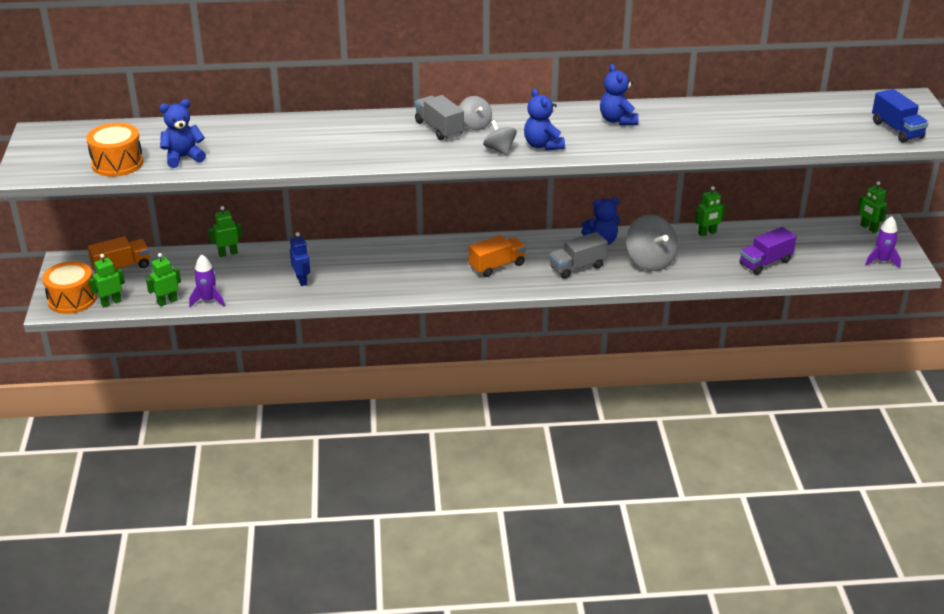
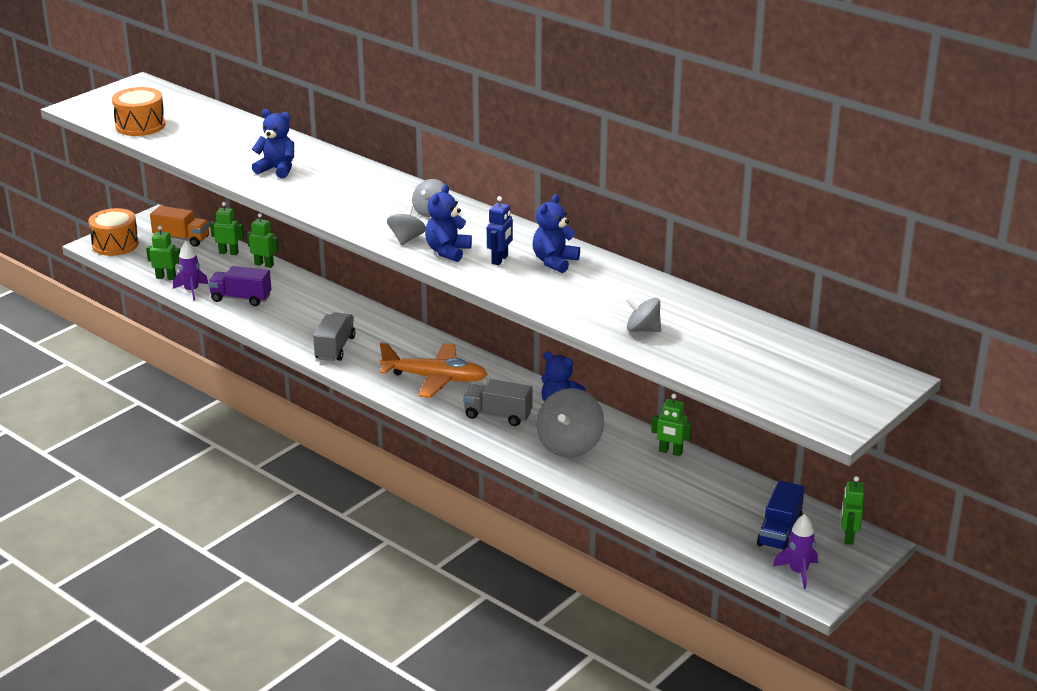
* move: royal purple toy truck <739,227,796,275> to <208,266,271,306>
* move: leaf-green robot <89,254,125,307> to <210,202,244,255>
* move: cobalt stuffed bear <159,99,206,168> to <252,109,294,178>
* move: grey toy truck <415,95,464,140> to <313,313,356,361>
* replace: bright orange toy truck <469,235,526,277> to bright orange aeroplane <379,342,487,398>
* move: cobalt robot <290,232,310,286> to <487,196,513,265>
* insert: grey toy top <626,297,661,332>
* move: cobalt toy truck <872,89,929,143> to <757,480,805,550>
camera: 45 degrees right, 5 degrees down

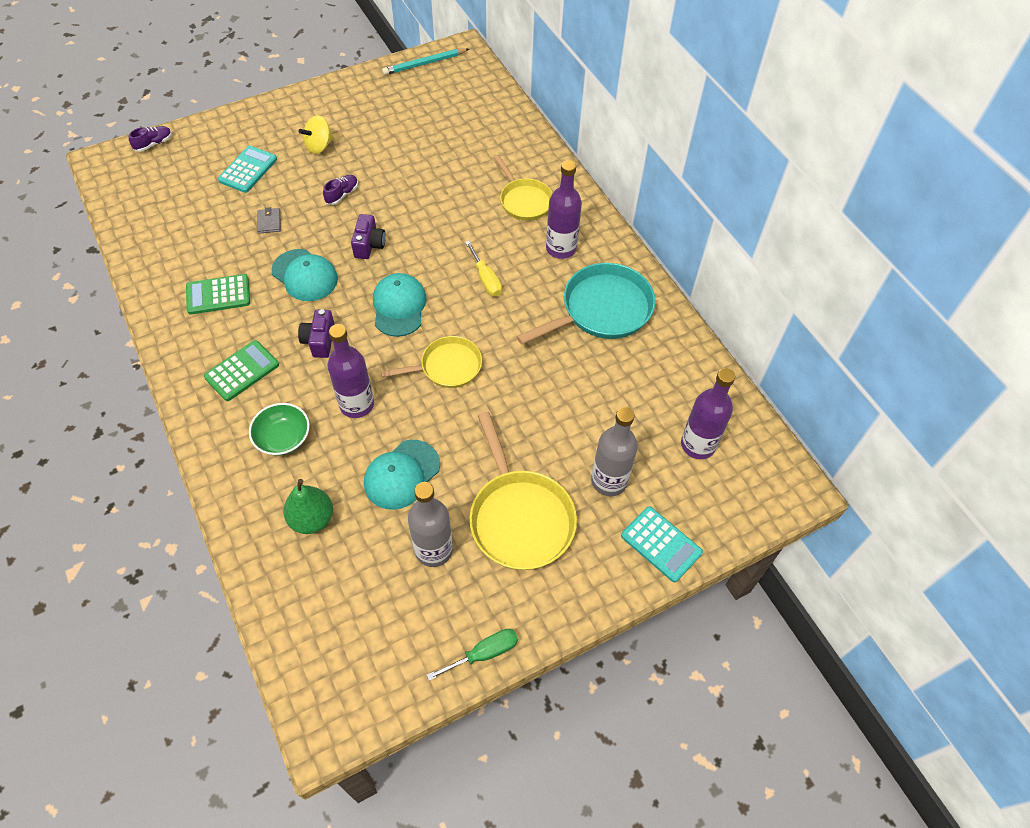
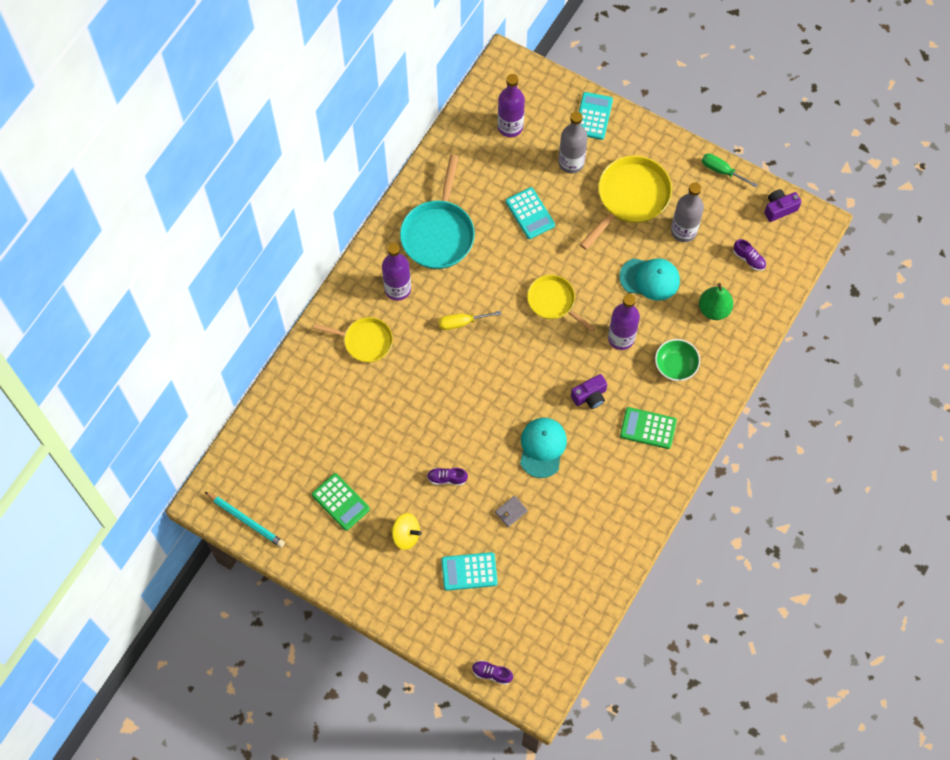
* move: leaf-green calculator <186,274,250,315> to <312,473,370,531>
* rotate: golden pan <494,155,553,220> = <313,317,393,362> 75 degrees clockwise
* rotate: teal pan <516,263,656,345> = <400,155,475,269> 105 degrees counterclockwise
* rotate: golden hand screwdriver <465,241,502,297> = <438,311,501,330> 135 degrees counterclockwise
* insert: teal calculator <506,187,555,239>
* insert: royal purple lace-up shoe <733,239,766,271>
* move: royal purple compact camera <351,214,386,259> to <764,189,801,222>
* delete: teal baseball cap <373,273,427,337>
camera: 120 degrees left, 10 degrees up

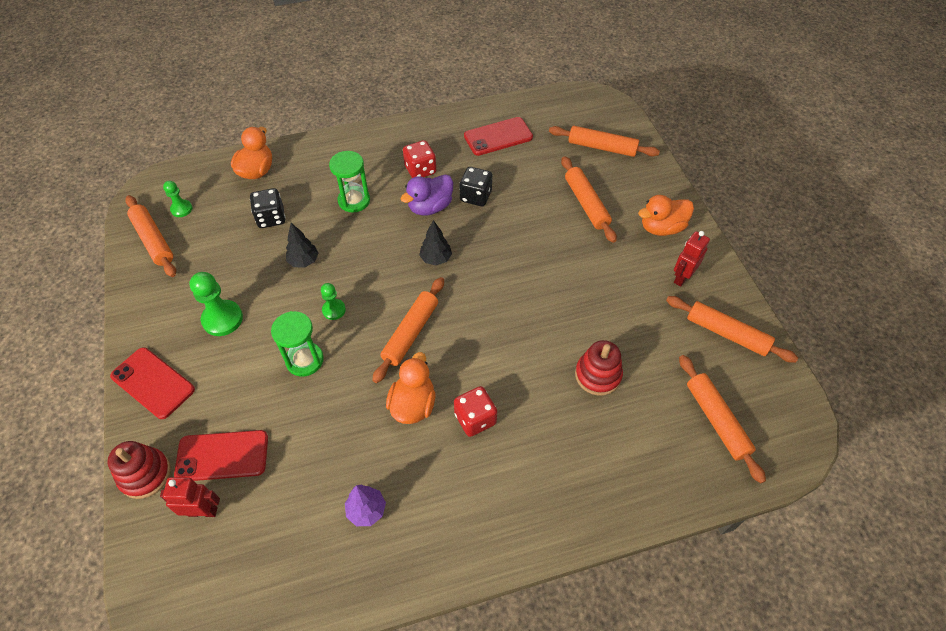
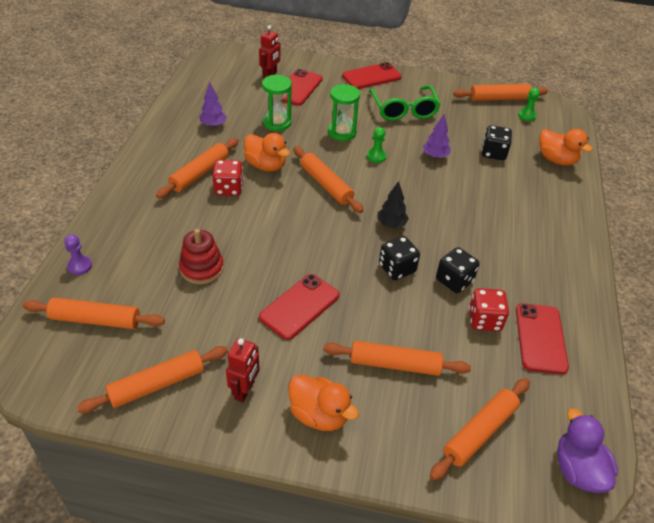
* insert: royal purple game pawn <64,234,92,275>
* insert: bright orange pastry roller <156,138,239,199>
* rotate: red robot <674,231,710,287> = <226,338,260,402> 45 degrees clockwise
* insert: red phone <259,274,340,340>
* move: leaf-green hourglass <329,151,370,213> to <262,75,292,131>
* rotate: bright orange duck <638,195,694,236> = <289,374,359,431> 120 degrees clockwise
* replace: leaf-green game pawn <189,272,243,336> to leaf-green spectacles <369,85,441,121>
* insert: jet-black game die <379,236,420,280>
* recolor: jet-black tree <286,223,319,268> to royal purple tree <423,114,451,159>
* move: red game die <403,140,436,178> to <469,288,509,331>
* move: royal purple duck <401,174,453,216> to <557,408,618,493>
* delete: red ring stacker <107,441,171,499>
camera: 115 degrees right, 10 degrees down

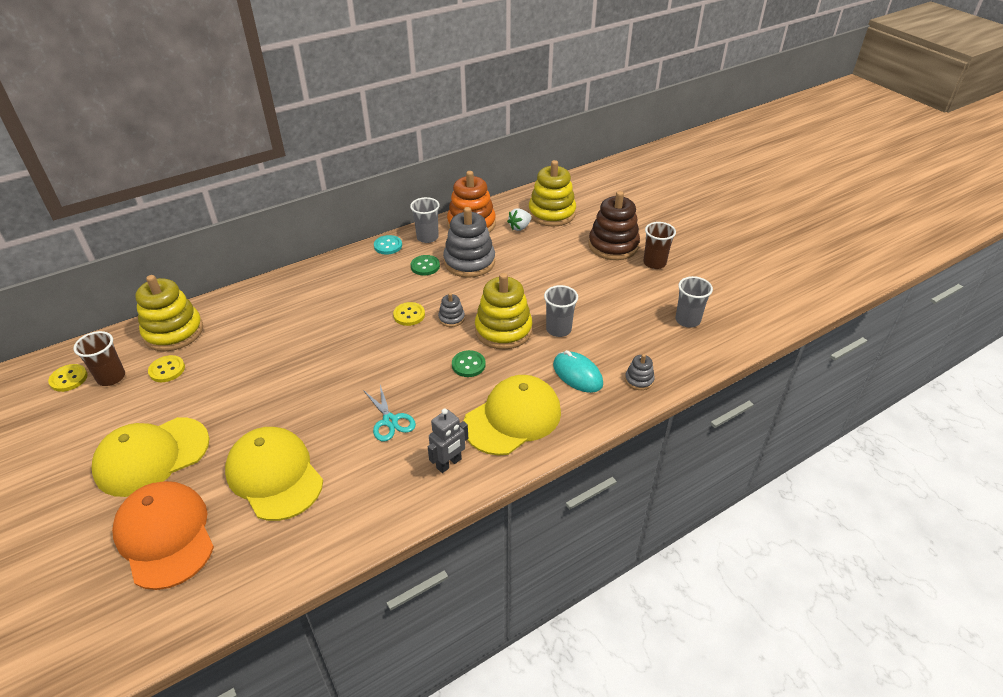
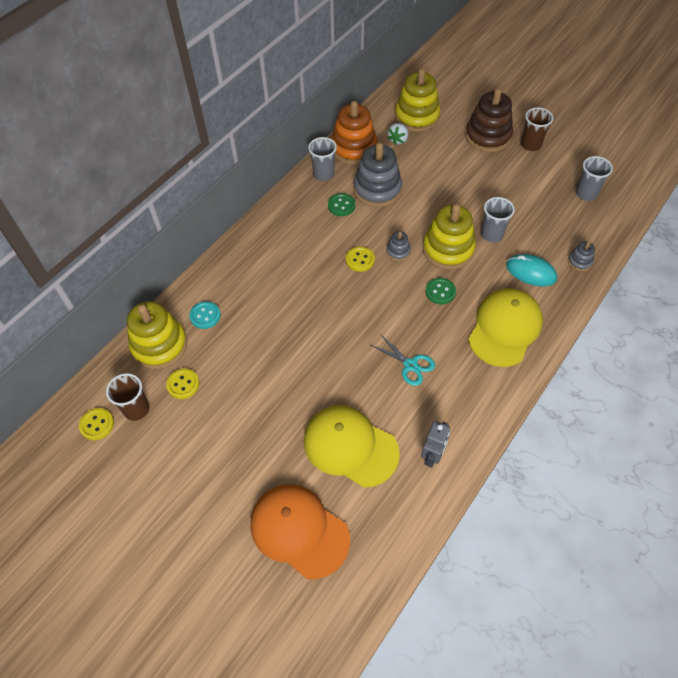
* move: teal button <374,235,402,255> to <189,301,221,329>
* move: grey robot <428,409,468,473> to <421,421,450,468>
* delete: golden baseball cap <92,417,210,497>
camera: 20 degrees left, 15 degrees up

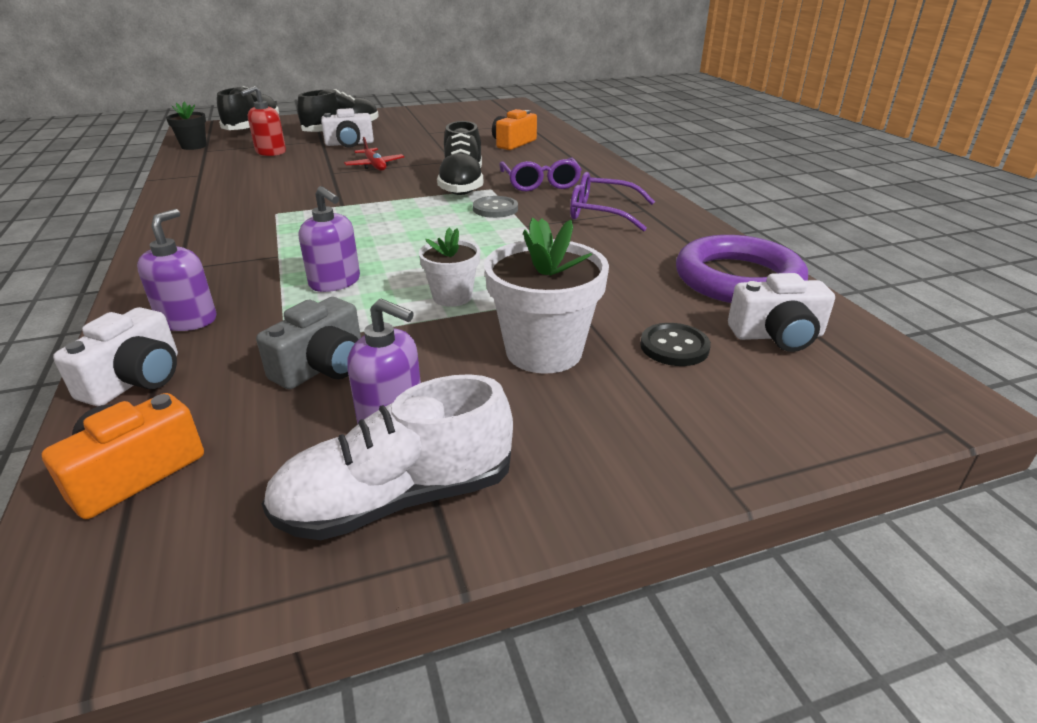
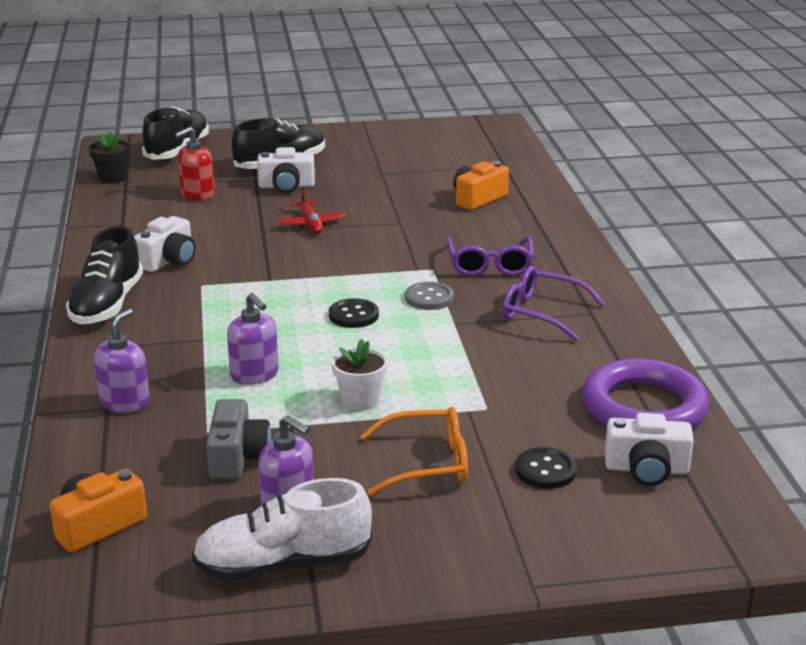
* move: jet-black lace-up shoe <437,121,483,195> to <66,226,143,325>
* move: pure white compact camera <53,307,178,406> to <134,216,196,272>
* rotate: grey compact camera <256,297,361,389> = <206,399,271,479> 45 degrees counterclockwise
* insert: jet-black button <329,298,379,328>
* replace: pure white flower pot <484,218,609,374> to bright orange spectacles <360,407,468,496>
camera: 10 degrees right, 5 degrees down

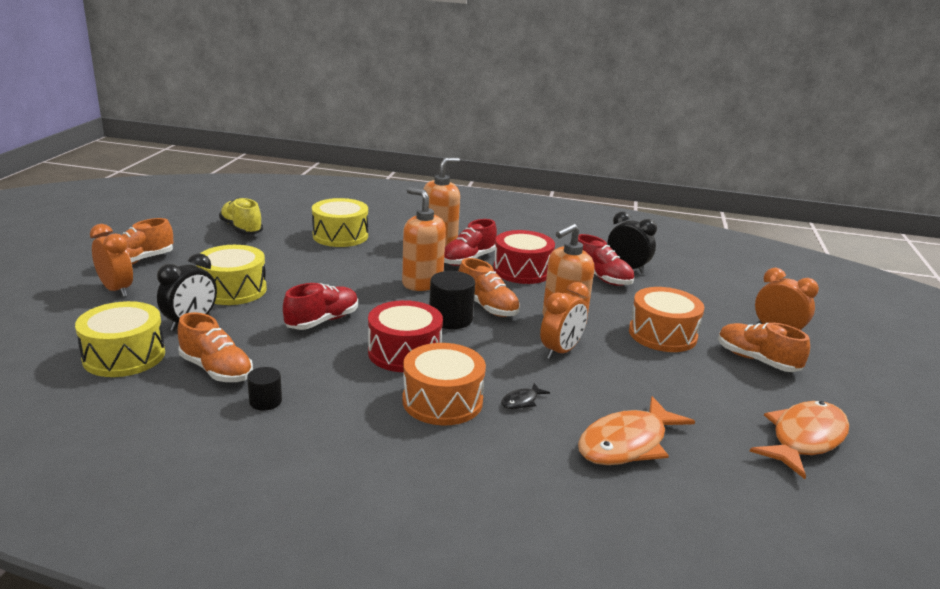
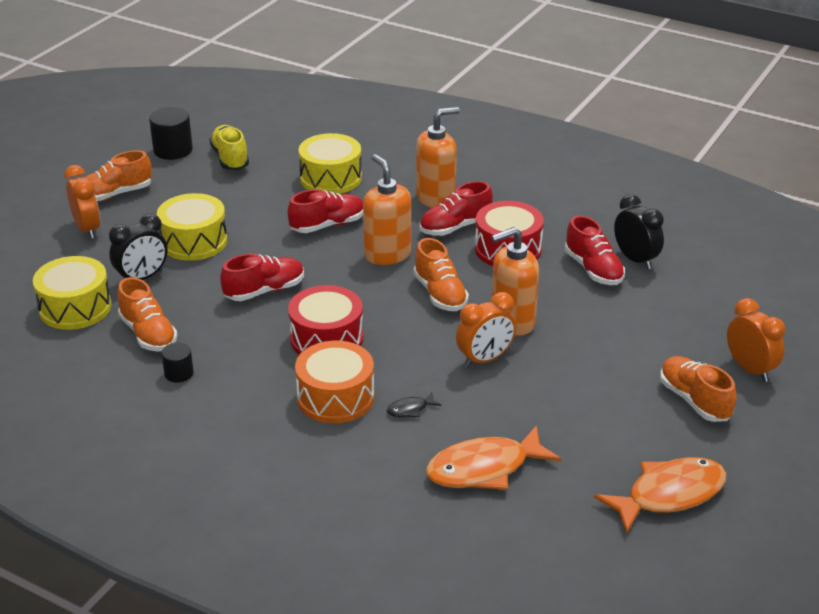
* move: jet-black solid cylinder <429,271,475,329> to <149,107,193,160>
* insert: red lace-up shoe <287,189,363,233>
* delete: bright orange drum <629,287,704,352>
camera: 20 degrees right, 10 degrees up

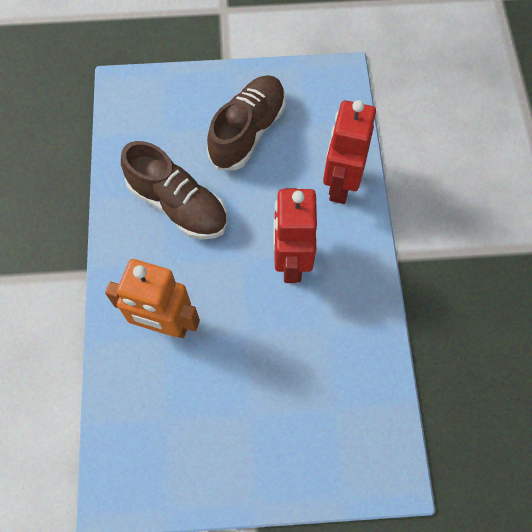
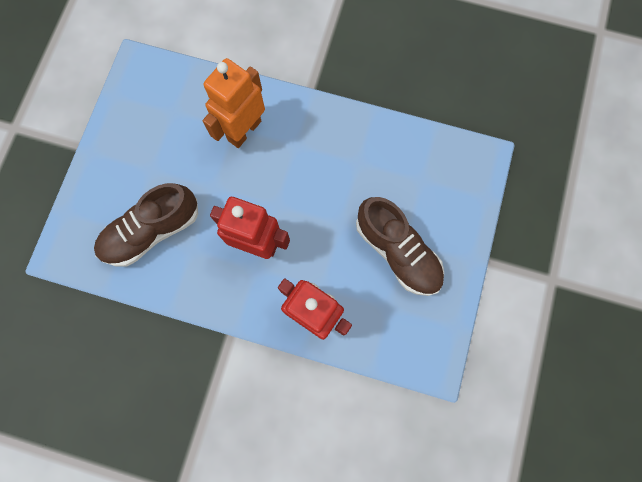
* move: dark brown lace-up shoe <121,141,227,240> to <94,183,198,267>
camera: 110 degrees right, 10 degrees up

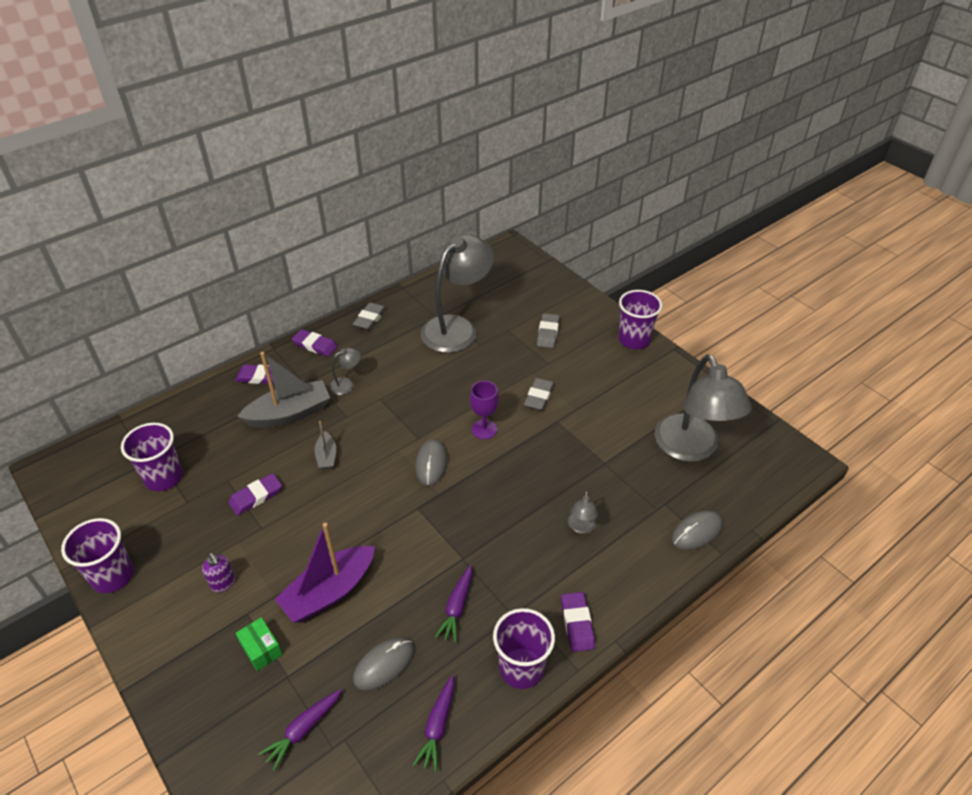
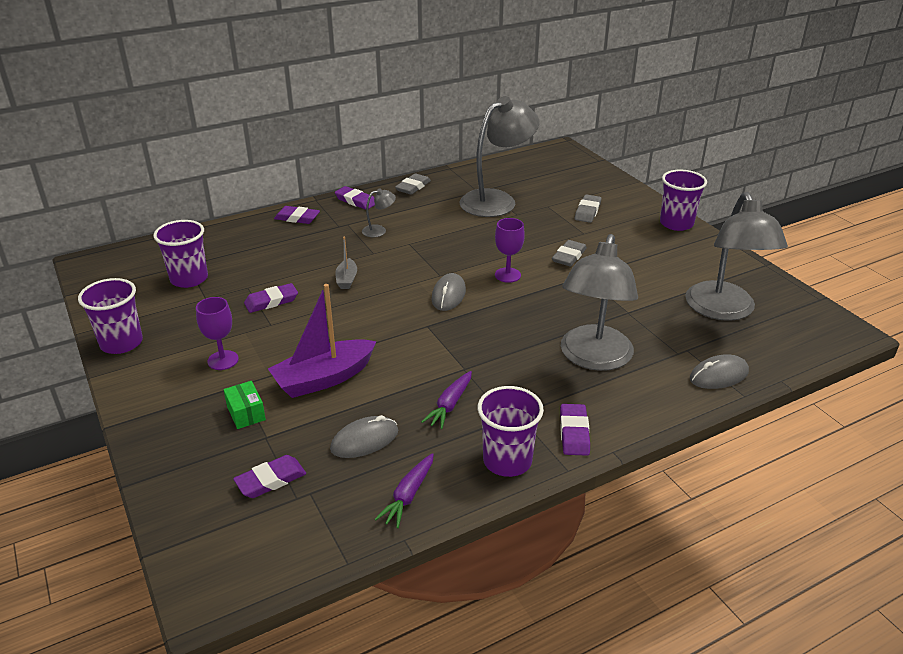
* replace: royal purple pump bottle <202,553,235,592> to royal purple wine glass <196,297,239,370>
* replace: royal purple toy carrot <258,689,342,771> to royal purple gum eraser <233,455,306,498>
* resize: grey desk lamp <568,491,598,534> = <561,234,638,371> x2.45
* delete: grey boat <237,352,330,428>
camera: 10 degrees right, 10 degrees down

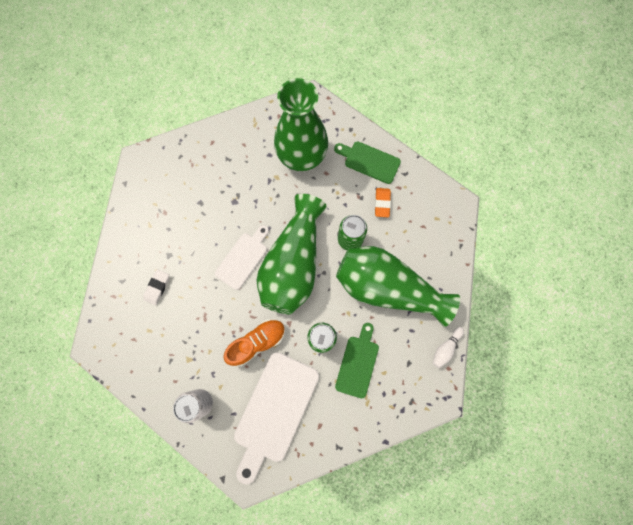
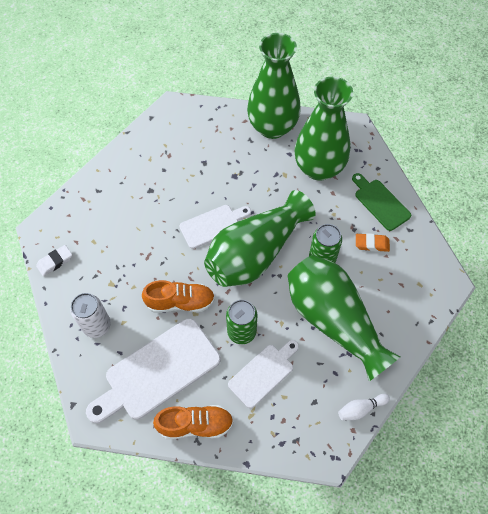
* move: pure white gum eraser <143,269,169,305> to <36,245,72,276>
* insert: bright orange lace-up shoe <153,405,234,439>
* recolor: leaf-green chopping board <335,323,379,398> to pure white chopping board <228,340,299,409>
* insert: leaf-green vase <247,33,301,139>
* rotate: bright orange gum eraser <375,188,391,217> = <356,233,390,252> 60 degrees clockwise
camera: 30 degrees right, 15 degrees down

